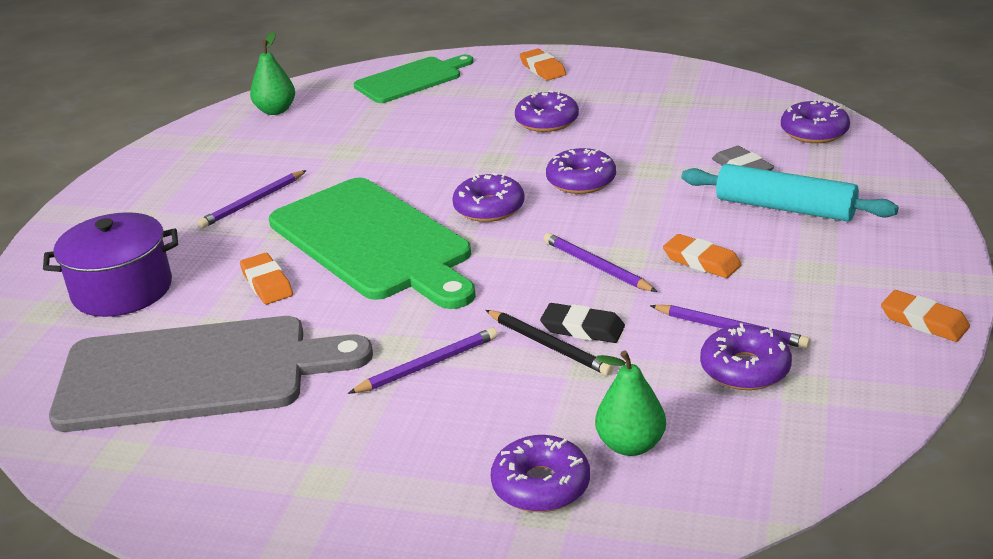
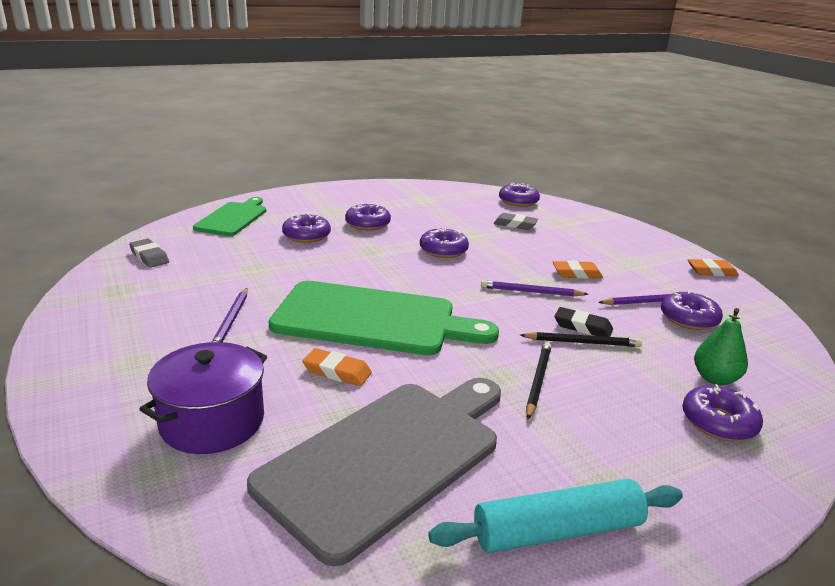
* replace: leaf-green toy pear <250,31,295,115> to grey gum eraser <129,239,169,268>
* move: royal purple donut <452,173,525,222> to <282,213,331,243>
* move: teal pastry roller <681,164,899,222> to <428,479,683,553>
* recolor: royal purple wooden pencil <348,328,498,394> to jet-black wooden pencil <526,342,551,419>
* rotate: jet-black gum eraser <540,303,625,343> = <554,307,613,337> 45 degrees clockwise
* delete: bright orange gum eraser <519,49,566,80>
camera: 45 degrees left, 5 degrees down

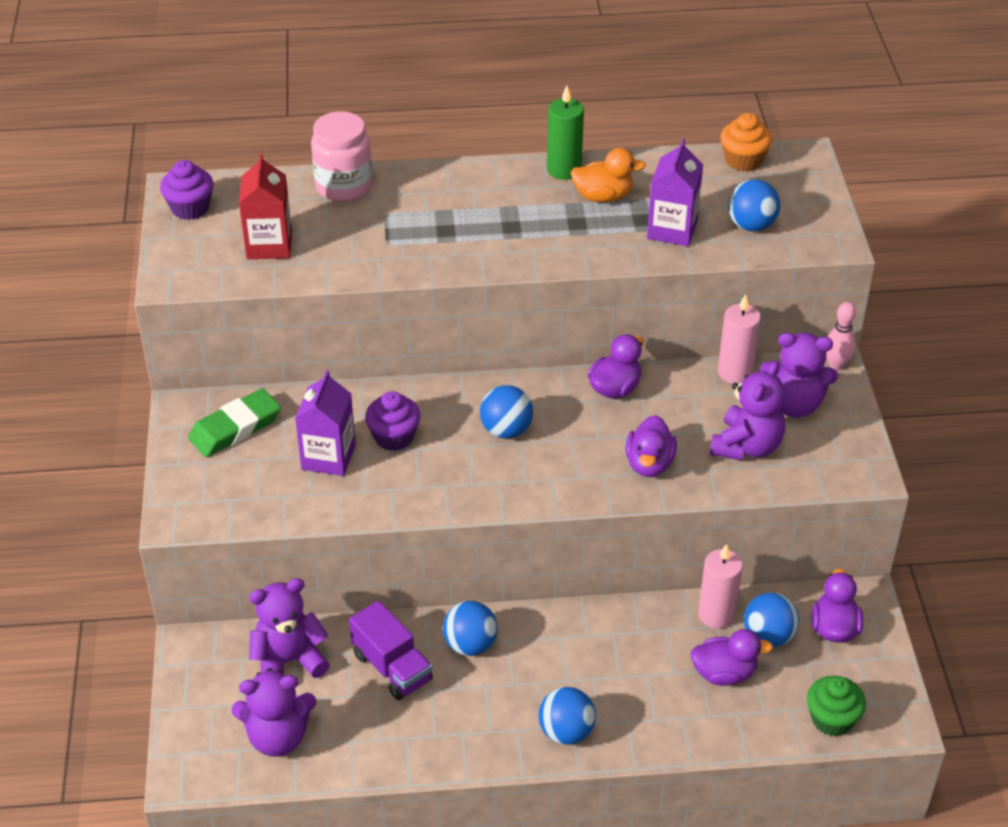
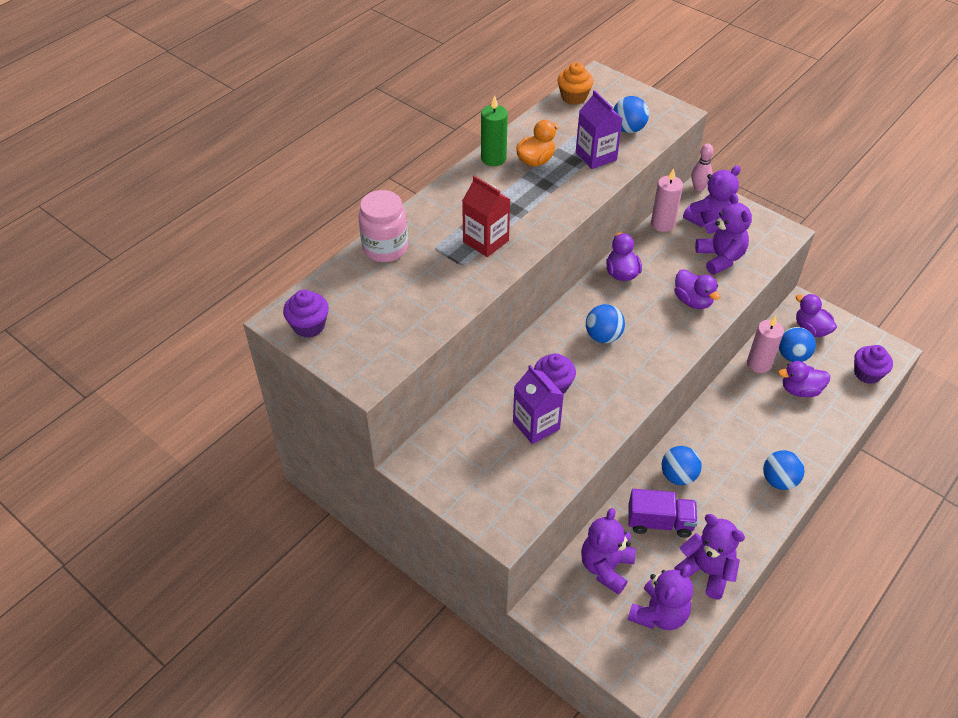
* move: red carton <239,153,292,259> to <462,176,511,257>
* insert: royal purple stuffed bear <674,514,745,599>
* rotate: royal purple duck <690,629,773,686> = <778,361,830,397> 135 degrees counterclockwise
* recolor: leaf-green muffin <807,676,866,737> to royal purple muffin <854,345,893,384>
* delete: leaf-green gum eraser <188,388,281,457>
camera: 45 degrees left, 5 degrees up

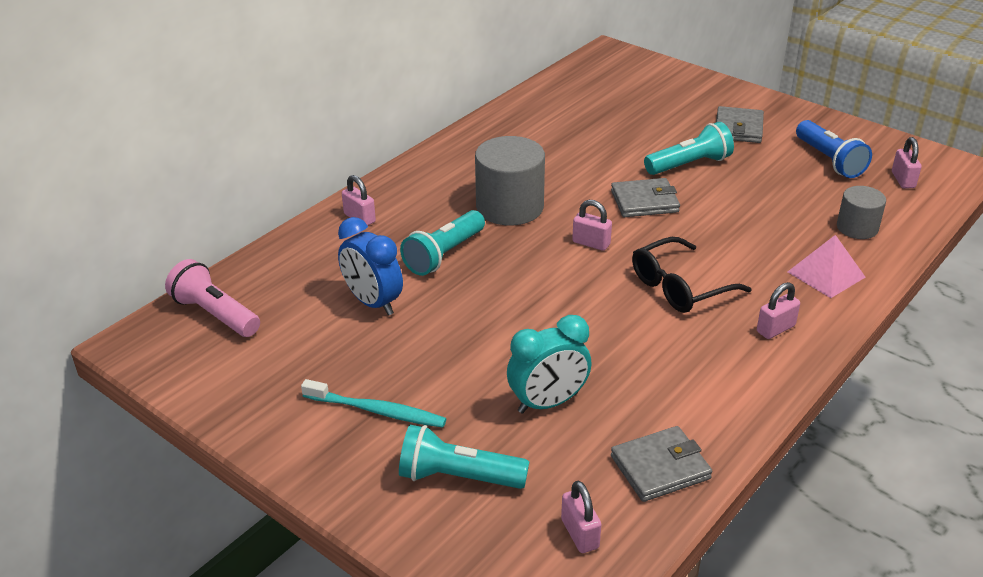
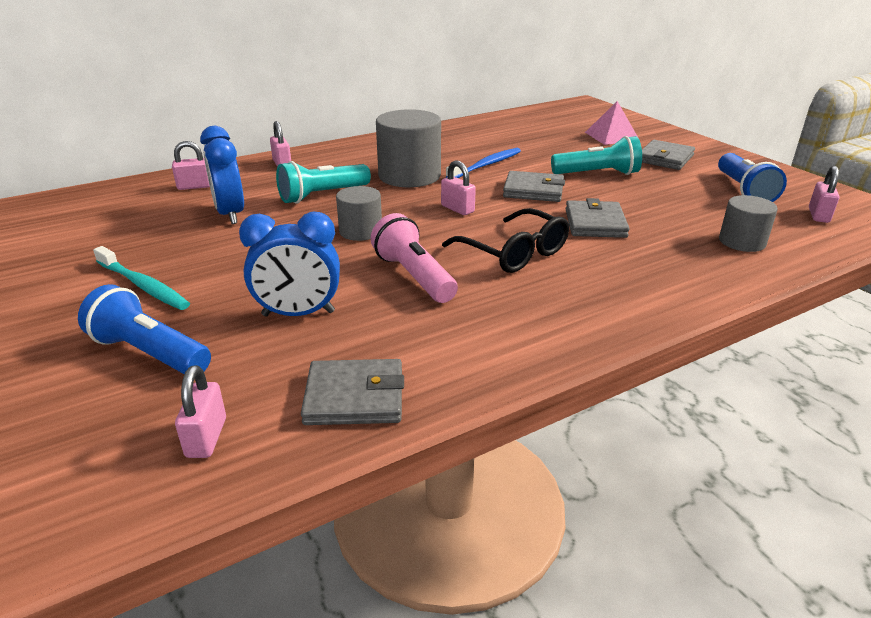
* recolor: teal torch <399,425,529,489> to cobalt torch <78,284,211,374>
* move: rose-pink lock <757,282,800,339> to <172,141,210,190>
* recolor: teal clock <507,315,592,413> to cobalt clock <239,212,340,317>
* insert: grey solid cylinder <336,186,382,241>
* move: rose-pink torch <165,259,260,337> to <371,213,458,303>
* rotate: jet-black spectacles <632,237,752,313> = <442,208,569,273> 120 degrees counterclockwise
* insert: cobalt tooth brush <446,148,521,178>
* insert: grey card wallet <565,198,630,238>
* move: rose-pink pyramid shape <788,235,866,298> to <585,101,638,145>
camera: 20 degrees right, 5 degrees down

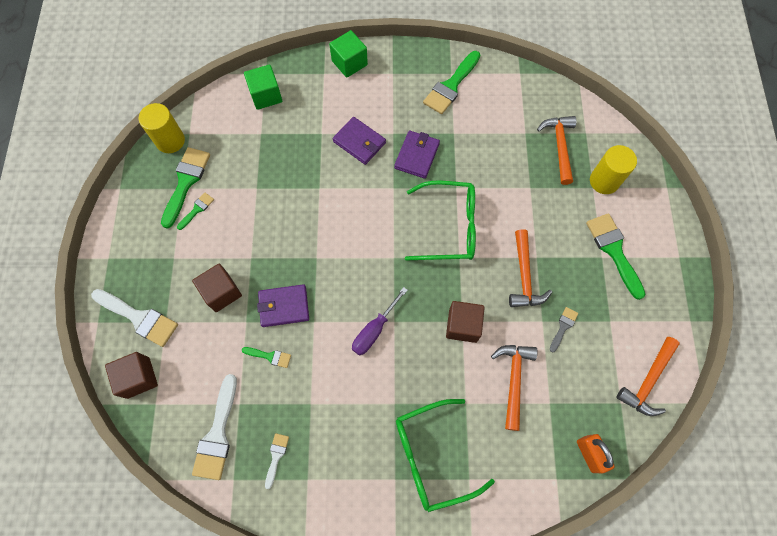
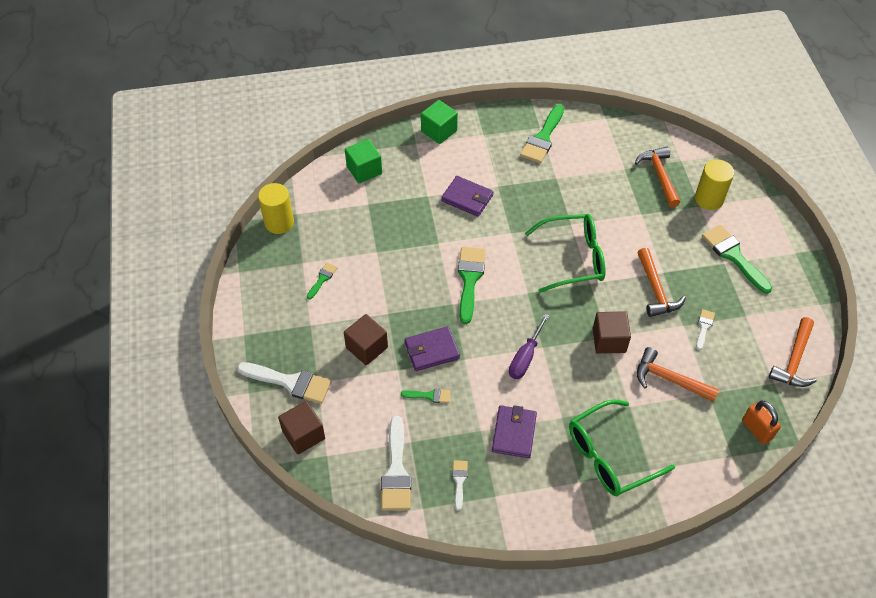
* move: leaf-green paintbrush <161,147,210,229> to <458,247,486,324>
* move: royal purple card wallet <394,130,440,179> to <492,405,537,458>
* rotate: bright orange carpenter's hammer <491,345,538,431> = <637,347,719,402> 60 degrees counterclockwise
* recolor: grey paintbrush <550,307,578,353> to pure white paintbrush <696,309,715,350>
camera: 10 degrees left, 15 degrees down

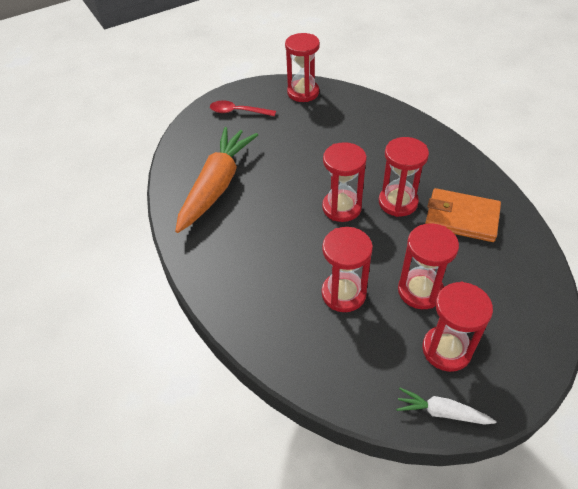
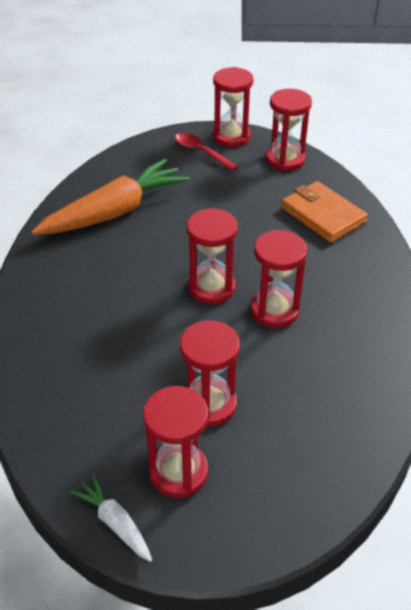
* move: red hourglass <322,227,373,312> to <213,67,253,147>
* move: bright orange card wallet <425,188,501,242> to <281,181,368,243>
camera: 30 degrees right, 5 degrees down

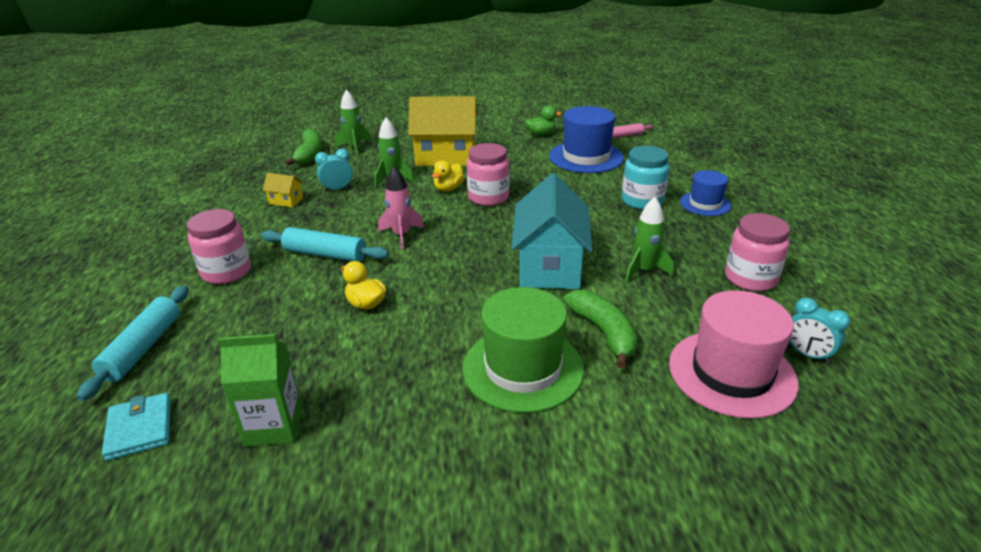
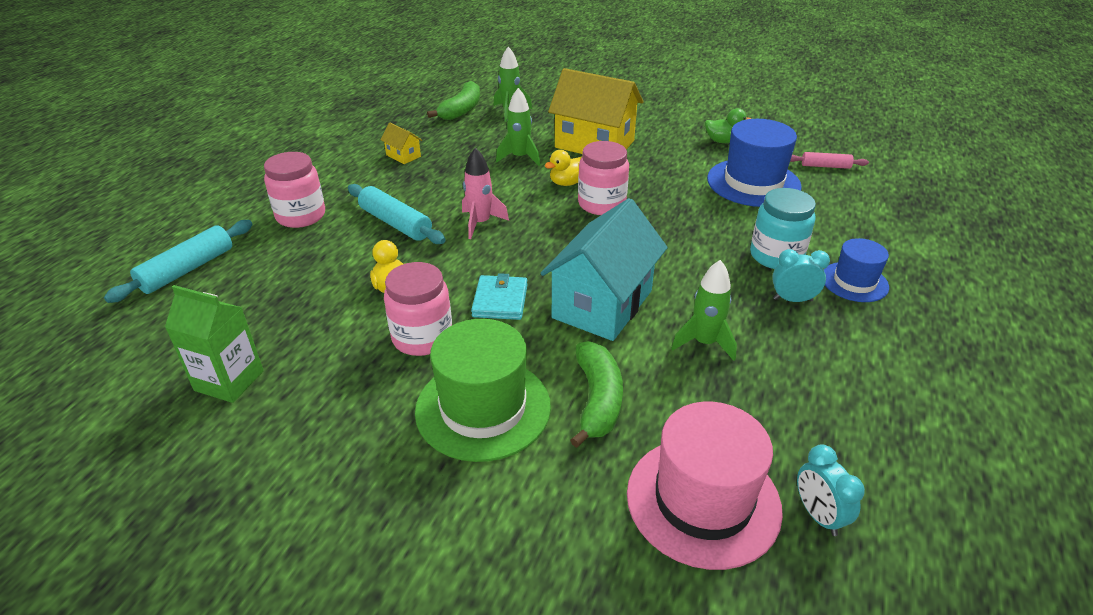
* move: rose-pink preserve jar <725,213,790,292> to <384,262,452,356>
* move: teal card wallet <102,393,171,461> to <471,273,528,320>
* move: teal clock <315,149,353,192> to <772,249,830,302>
camera: 25 degrees right, 5 degrees up

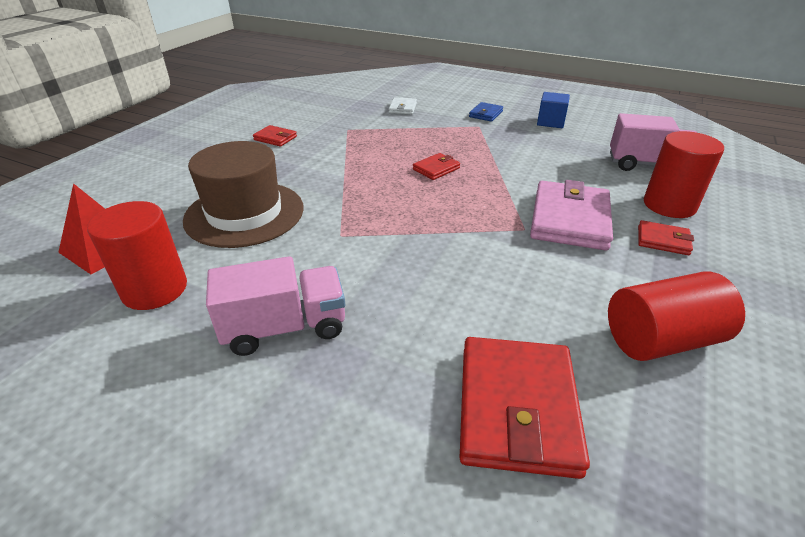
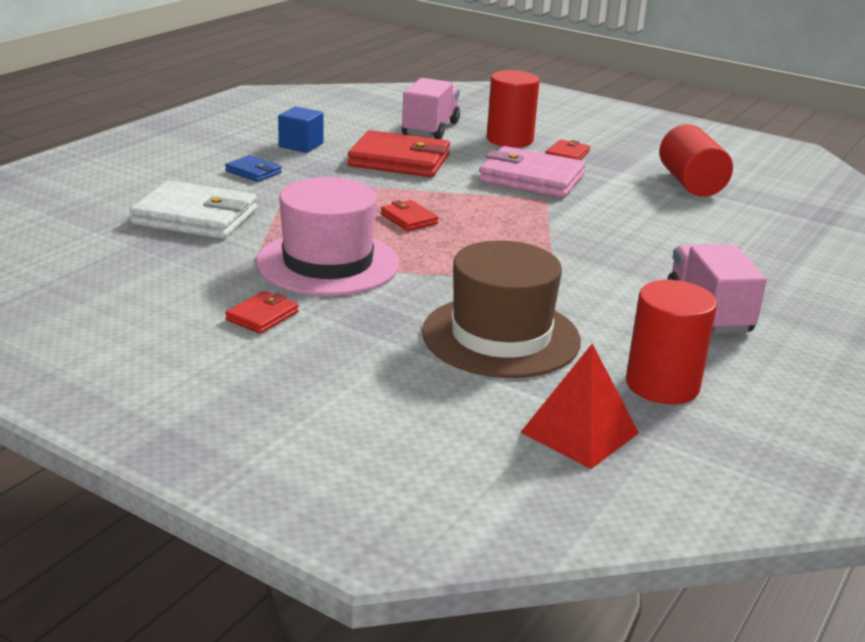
* resize: pure white card wallet <389,97,417,115> = <130,181,257,239> x2.04
* insert: rose-pink top hat <256,177,399,296>
* move: red card wallet <460,337,590,479> to <348,130,450,177>
camera: 85 degrees left, 10 degrees down

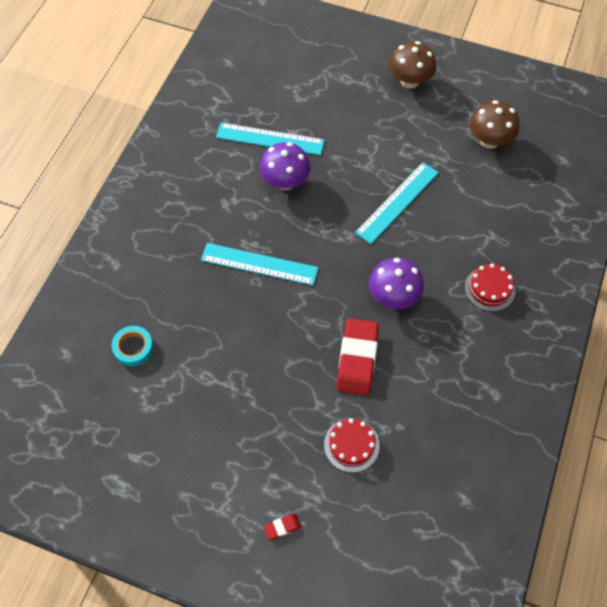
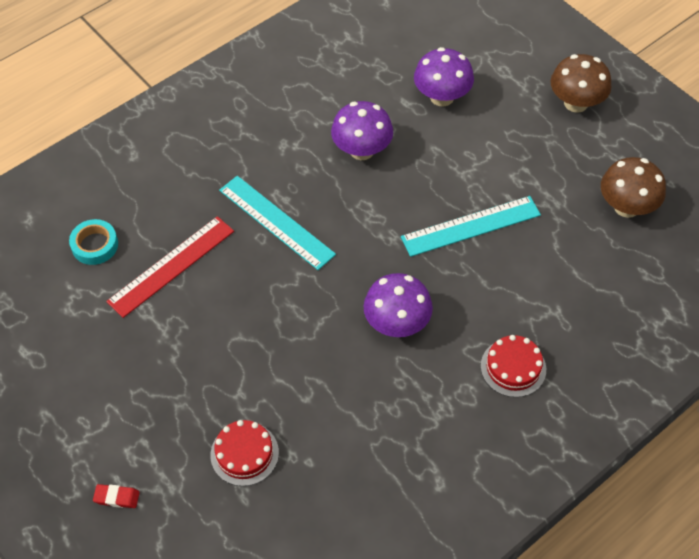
* insert: red straightedge <106,216,234,318>
* insert: royal purple toadstool <414,47,474,107>
* delete: teal straightedge <216,123,325,155>
* delete: red gum eraser <336,318,379,396>
camera: 30 degrees right, 5 degrees down

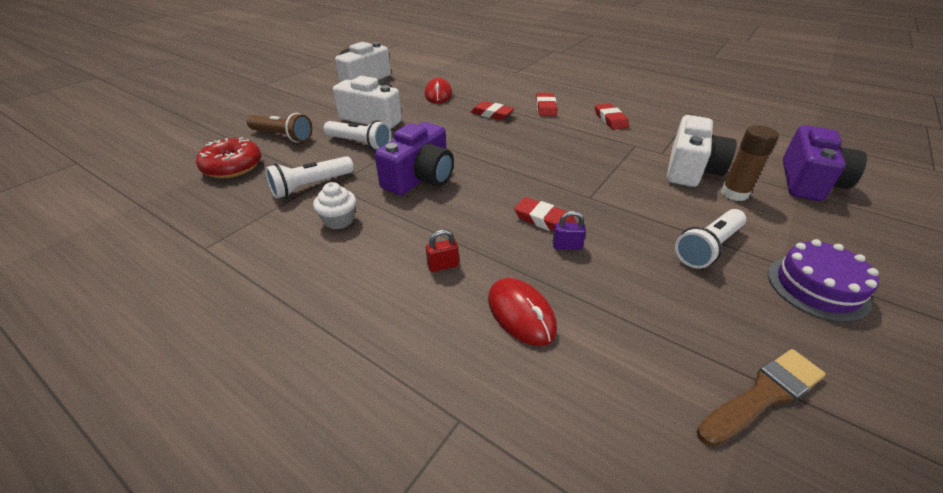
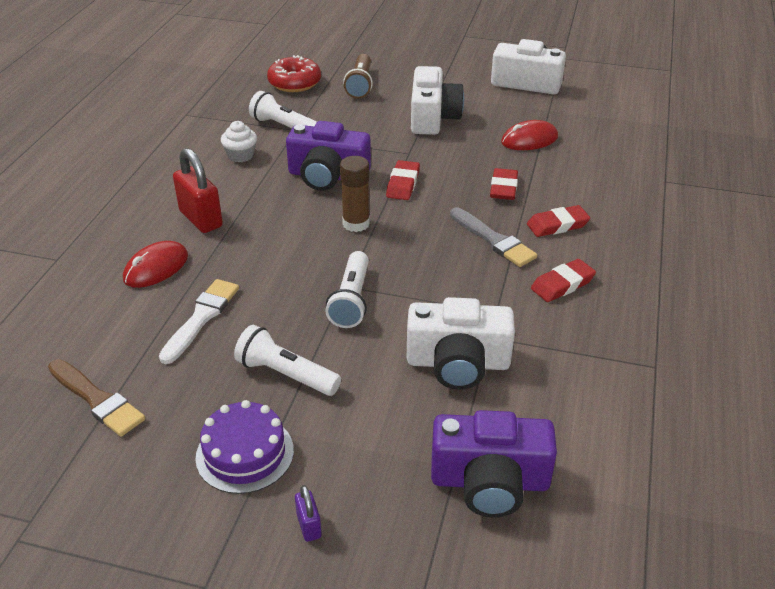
* insert: pure white paintbrush <159,279,239,364>
* resize: red lock <426,229,459,272> = <173,148,223,233> x2.03
* move: royal purple lock <552,211,586,250> to <295,485,322,542>
* move: pure white torch <324,120,391,151> to <325,251,369,328>
* move: dark brown glue stick <721,125,779,201> to <340,156,370,232>
* move: red gum eraser <514,197,577,231> to <386,160,420,200>
* insert: grey paintbrush <450,208,537,267>
camera: 70 degrees right, 0 degrees up

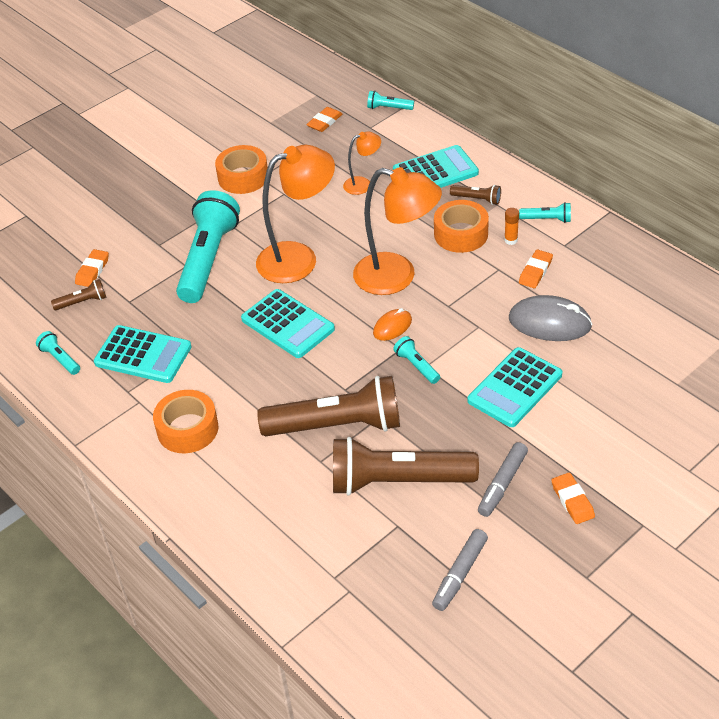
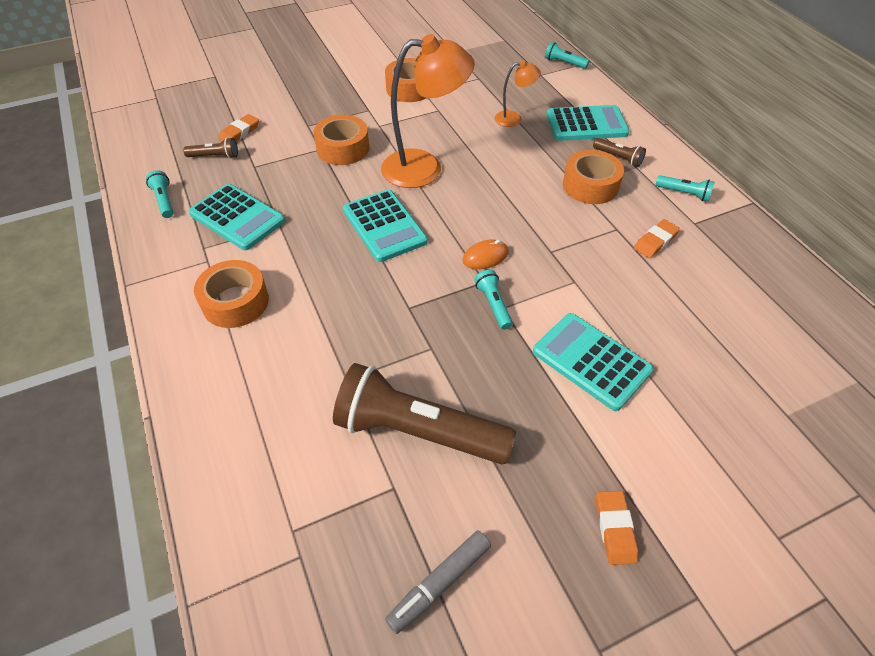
* replace: teal torch <176,190,240,303> to bright orange tape <314,115,369,165>
* rotate: teal calculator <468,347,562,427> = <533,313,653,411> 75 degrees clockwise
* delete: dark brown torch <257,376,400,436>
* delete: bright orange gum eraser <306,107,342,132>
* delete: bright orange desk lamp <353,167,442,295>
* delete: grey felt pen <478,442,528,517>
* delete: bright orange glue stick <504,208,519,245>
* delete: grey mouse <509,295,592,341>
camera: 15 degrees right, 5 degrees up

